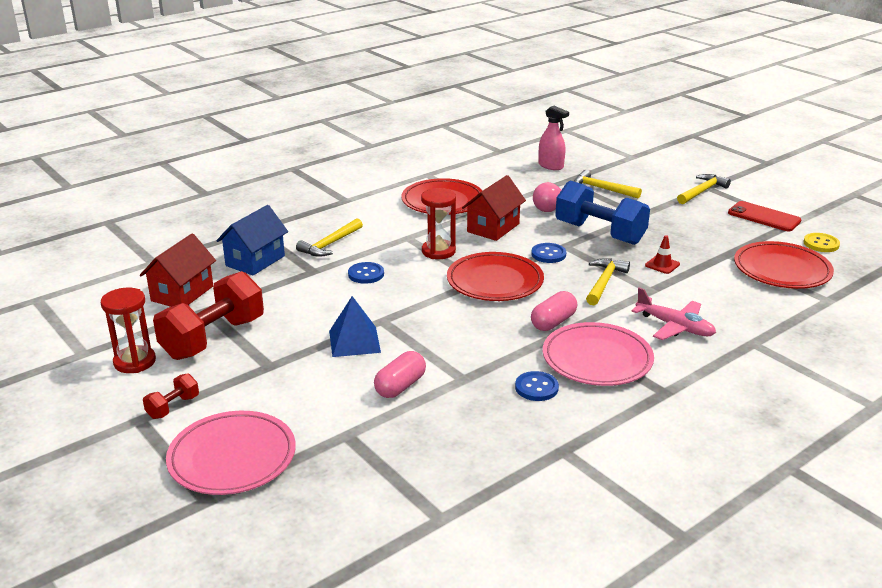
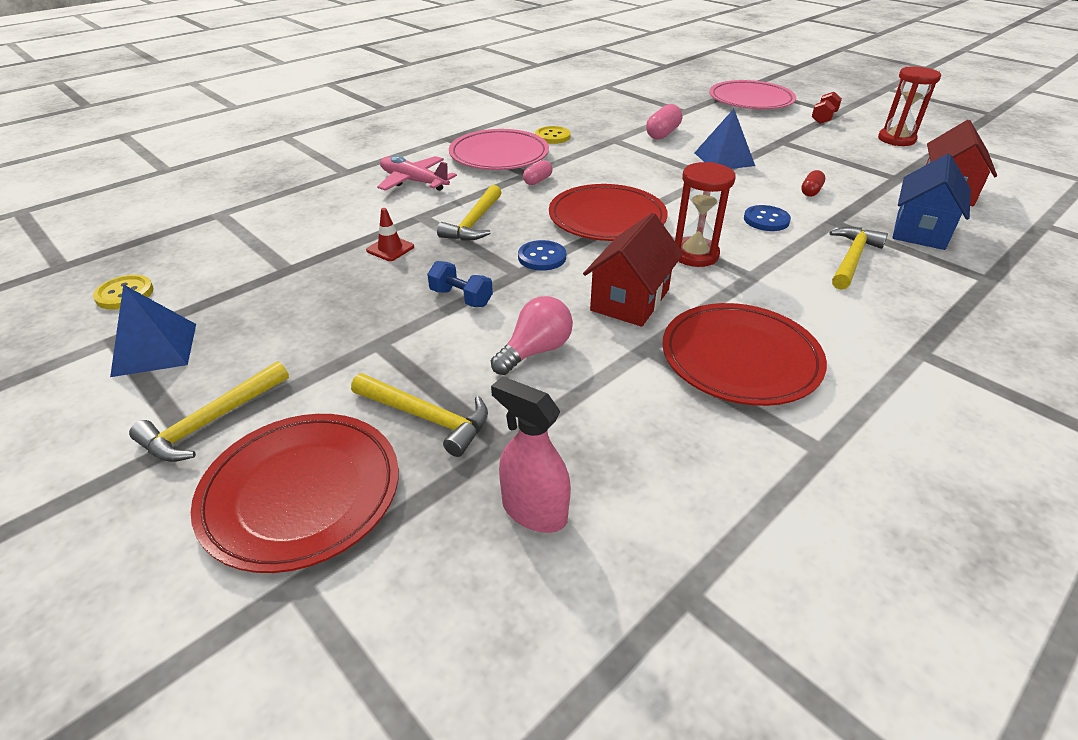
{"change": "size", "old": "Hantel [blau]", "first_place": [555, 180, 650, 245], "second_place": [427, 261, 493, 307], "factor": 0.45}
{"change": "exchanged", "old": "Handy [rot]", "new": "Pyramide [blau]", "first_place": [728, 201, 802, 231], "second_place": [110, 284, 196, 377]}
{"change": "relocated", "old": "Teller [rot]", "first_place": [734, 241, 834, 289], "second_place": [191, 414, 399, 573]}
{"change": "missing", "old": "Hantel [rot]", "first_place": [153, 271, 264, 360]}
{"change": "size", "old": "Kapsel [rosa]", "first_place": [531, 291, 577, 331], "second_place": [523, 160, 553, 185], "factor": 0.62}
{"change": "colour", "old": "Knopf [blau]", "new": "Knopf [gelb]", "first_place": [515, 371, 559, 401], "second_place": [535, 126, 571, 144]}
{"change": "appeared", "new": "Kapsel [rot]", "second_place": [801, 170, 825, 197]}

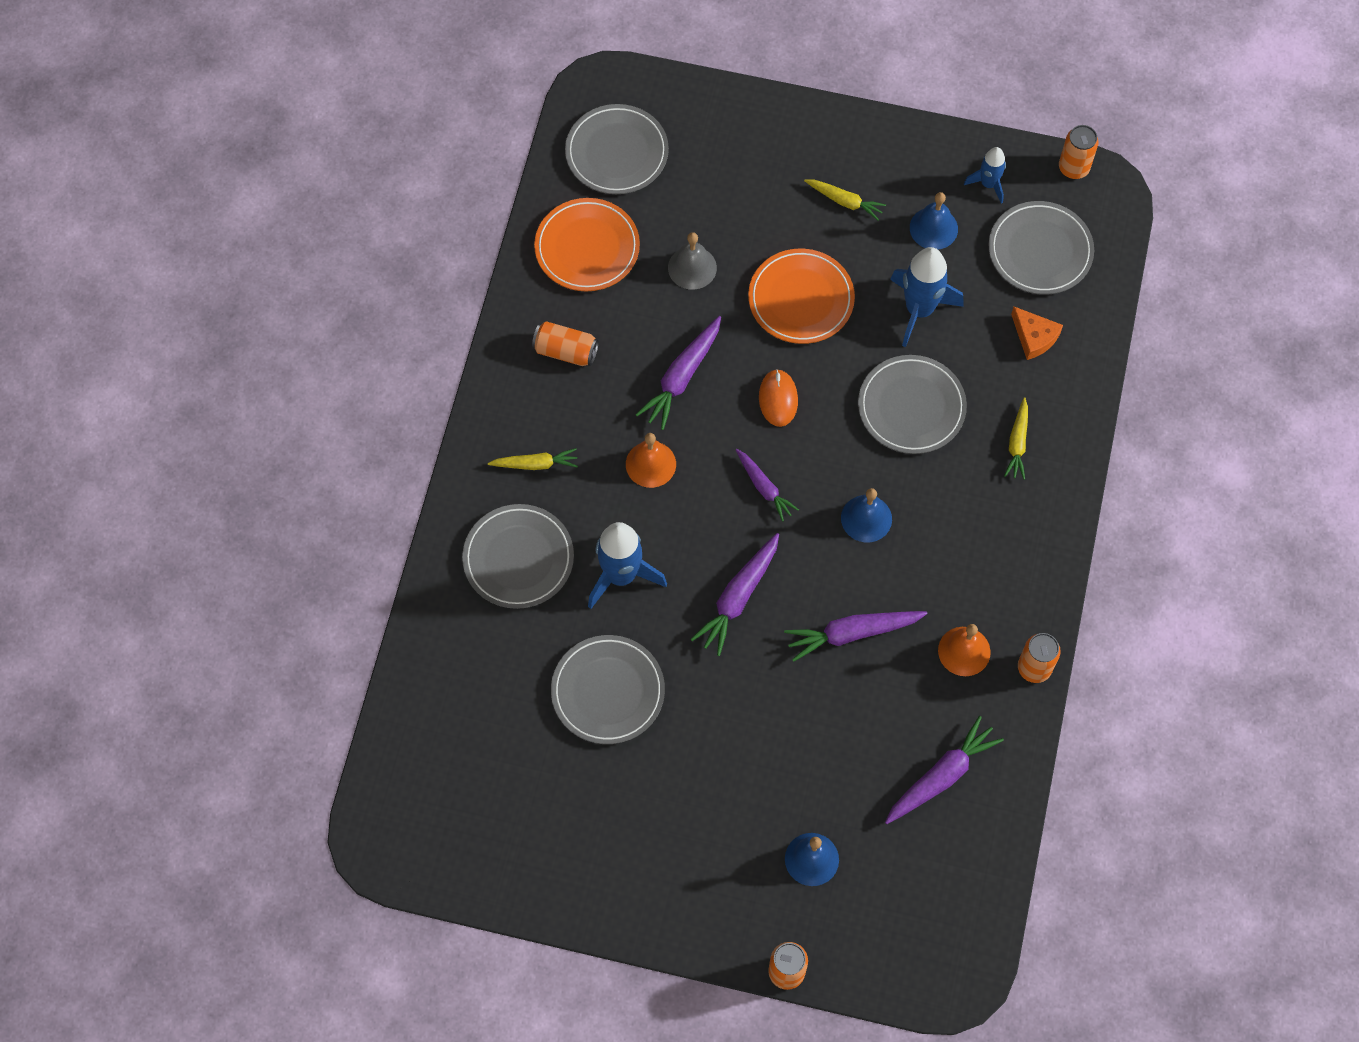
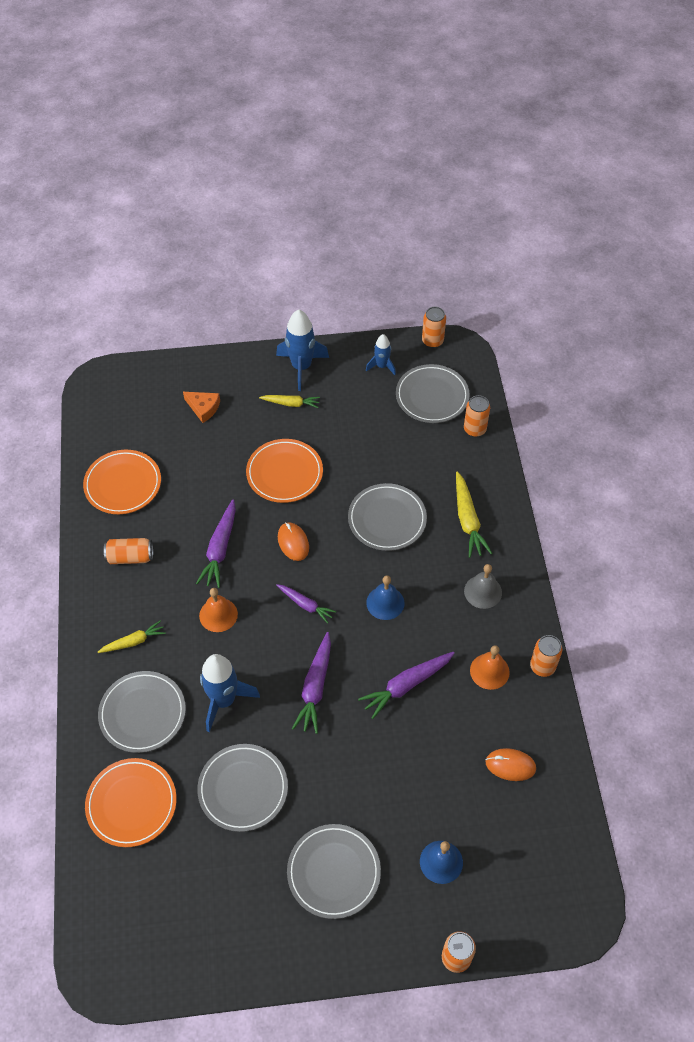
{"change": "relocated", "old": "Teller [grau]", "first_place": [565, 104, 669, 194], "second_place": [287, 824, 381, 919]}
{"change": "missing", "old": "Glocke [blau]", "first_place": [910, 192, 958, 250]}
{"change": "relocated", "old": "Glocke [grau]", "first_place": [668, 232, 717, 290], "second_place": [464, 564, 502, 609]}
{"change": "relocated", "old": "Rakete [blau]", "first_place": [890, 247, 964, 347], "second_place": [276, 310, 329, 391]}
{"change": "relocated", "old": "Käse [orange]", "first_place": [1011, 307, 1063, 360], "second_place": [183, 392, 220, 423]}
{"change": "size", "old": "Karotte [gelb]", "first_place": [1004, 397, 1028, 480], "second_place": [456, 472, 492, 558], "factor": 1.56}
{"change": "exchanged", "old": "Karotte [lila]", "new": "Computermaus [orange]", "first_place": [885, 716, 1004, 824], "second_place": [486, 748, 536, 781]}
{"change": "appeared", "new": "Dose [orange]", "second_place": [464, 395, 490, 437]}
{"change": "appeared", "new": "Teller [orange]", "second_place": [85, 758, 177, 847]}

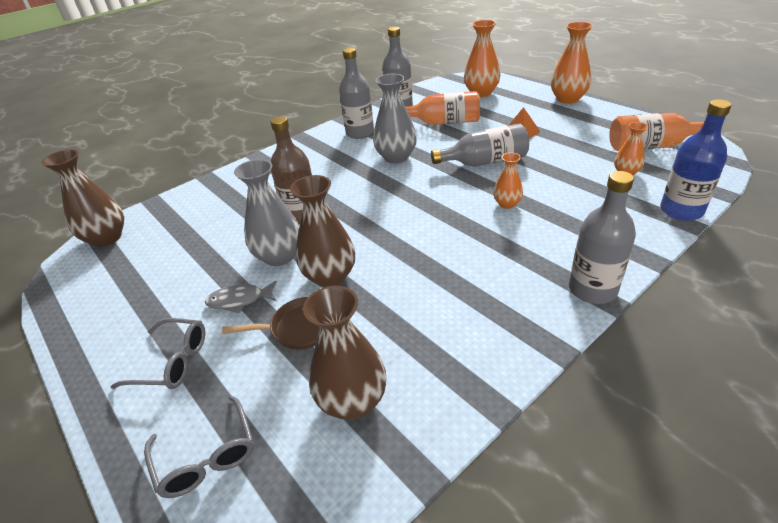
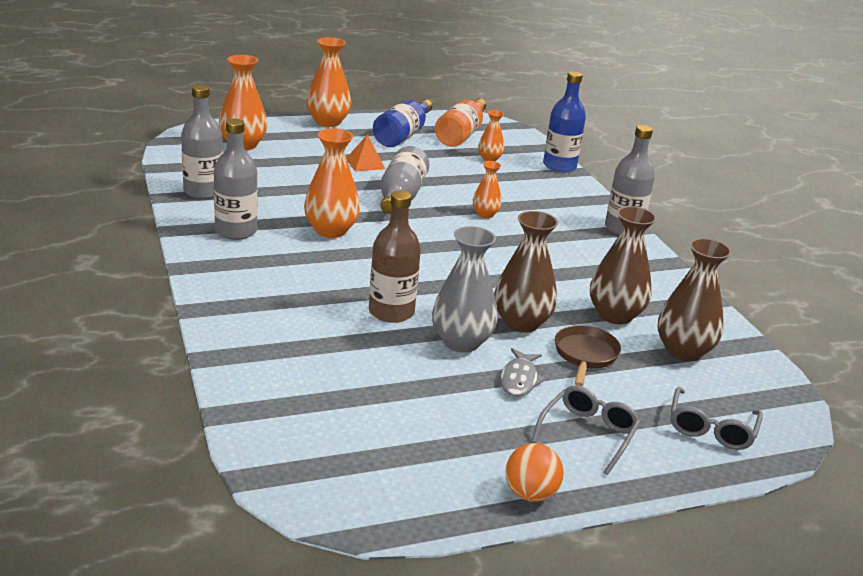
{"change": "colour", "old": "Vase [grau]", "new": "Vase [orange]", "first_place": [373, 74, 417, 164], "second_place": [304, 128, 360, 238]}
{"change": "missing", "old": "Flasche [orange]", "first_place": [406, 91, 480, 125]}
{"change": "relocated", "old": "Vase [braun]", "first_place": [41, 149, 124, 247], "second_place": [590, 206, 657, 325]}
{"change": "spun", "old": "Brille [grau]", "first_place": [144, 395, 254, 498], "second_place": [671, 387, 763, 450], "degrees": 120}
{"change": "appeared", "new": "Flasche [blau]", "second_place": [373, 99, 432, 147]}
{"change": "appeared", "new": "Ball [orange]", "second_place": [505, 443, 564, 502]}

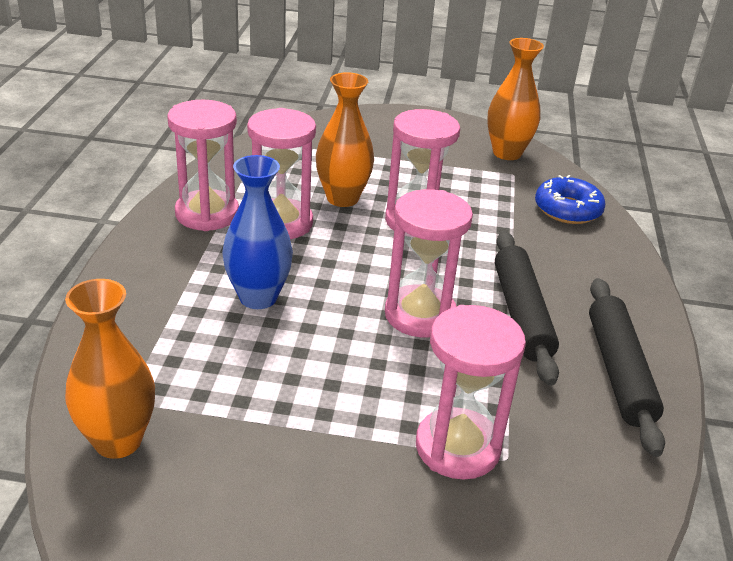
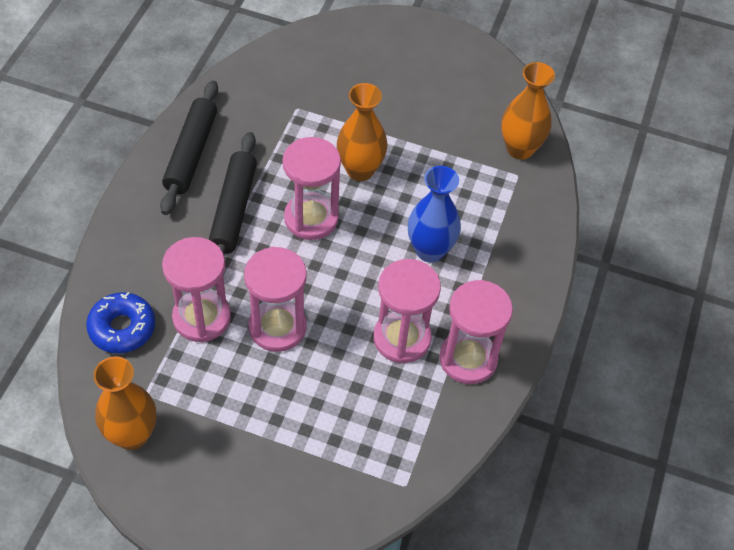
{"change": "relocated", "old": "Vase [orange]", "first_place": [316, 72, 374, 207], "second_place": [337, 83, 388, 181]}
{"change": "relocated", "old": "Sanduhr [rosa]", "first_place": [416, 305, 526, 480], "second_place": [162, 237, 231, 342]}

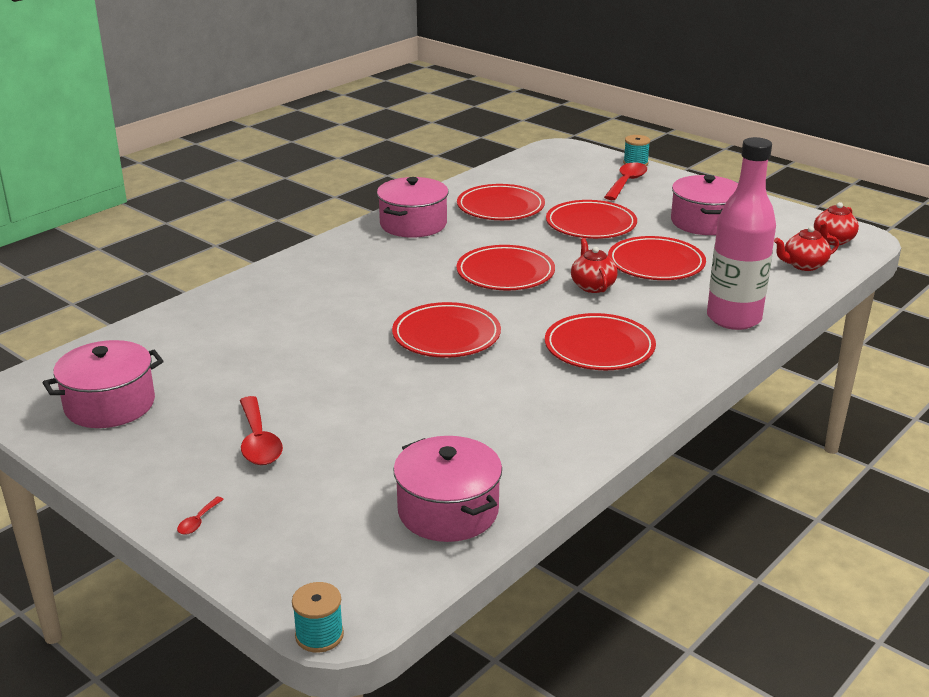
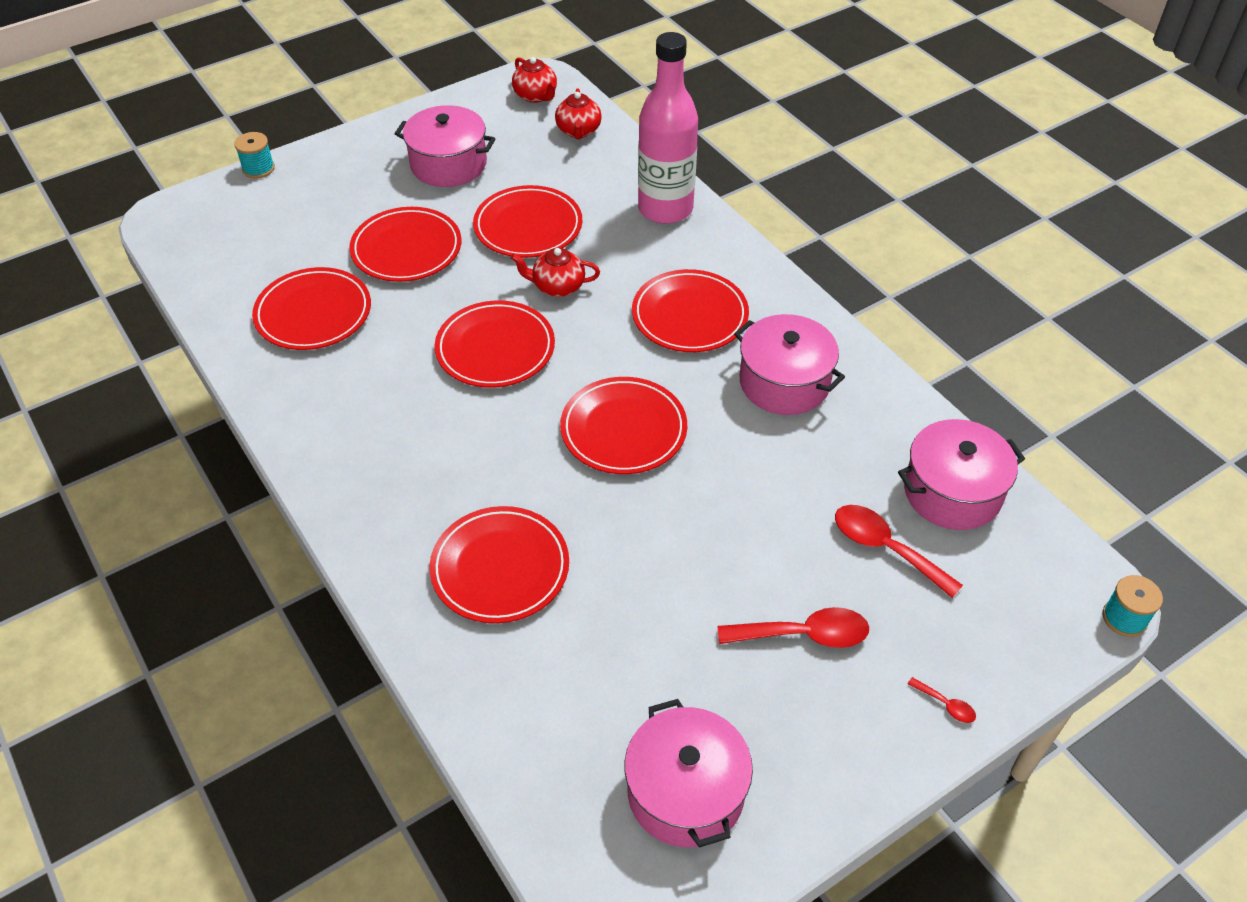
{"change": "relocated", "old": "Löffel [rot]", "first_place": [604, 162, 647, 200], "second_place": [835, 505, 963, 598]}
{"change": "relocated", "old": "Kochtopf [rosa]", "first_place": [377, 177, 449, 238], "second_place": [734, 314, 845, 415]}
{"change": "appeared", "new": "Teller [rot]", "second_place": [430, 506, 569, 623]}

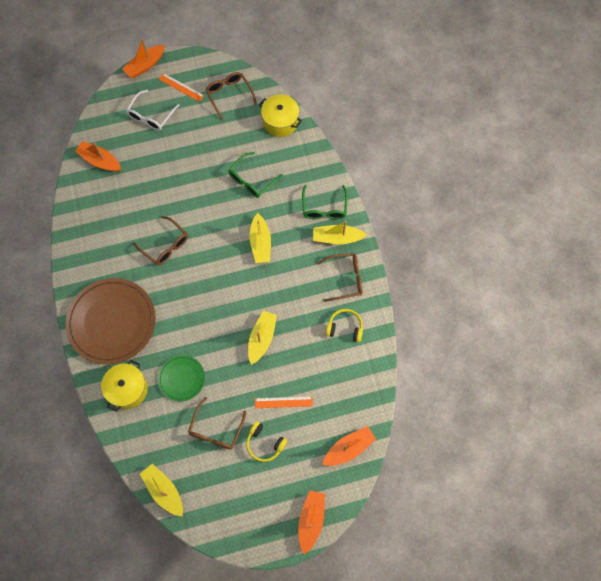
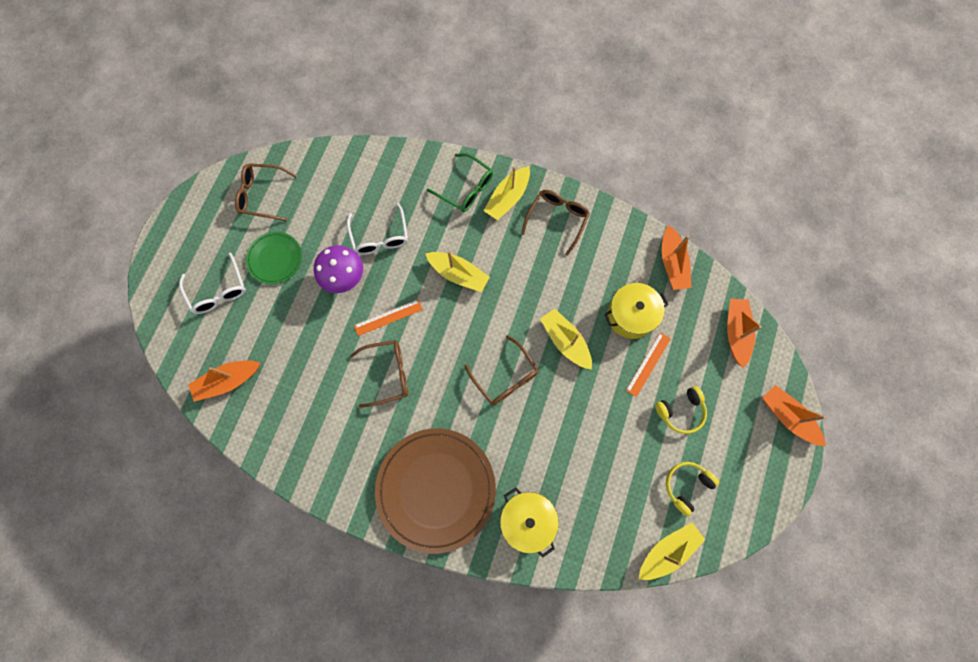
{"change": "relocated", "old": "Boot [orange]", "first_place": [122, 38, 165, 78], "second_place": [662, 225, 692, 290]}
{"change": "relocated", "old": "Lineal [orange]", "first_place": [159, 73, 204, 102], "second_place": [354, 299, 423, 336]}
{"change": "relocated", "old": "Kochtopf [gelb]", "first_place": [259, 94, 302, 137], "second_place": [604, 283, 669, 339]}
{"change": "colour", "old": "Brille [grün]", "new": "Brille [weiß]", "first_place": [228, 152, 283, 198], "second_place": [347, 203, 408, 255]}
{"change": "relocated", "old": "Kopfhörer [gelb]", "first_place": [326, 309, 363, 342], "second_place": [666, 462, 719, 516]}
{"change": "relocated", "old": "Teller [grün]", "first_place": [158, 355, 205, 401], "second_place": [246, 232, 302, 284]}
{"change": "relocated", "old": "Brille [braun]", "first_place": [188, 397, 246, 450], "second_place": [464, 335, 539, 405]}
{"change": "spun", "old": "Boot [gelb]", "first_place": [140, 464, 183, 516], "second_place": [639, 523, 705, 580], "degrees": 150}
{"change": "appeared", "new": "Pilz [lila]", "second_place": [314, 245, 363, 293]}

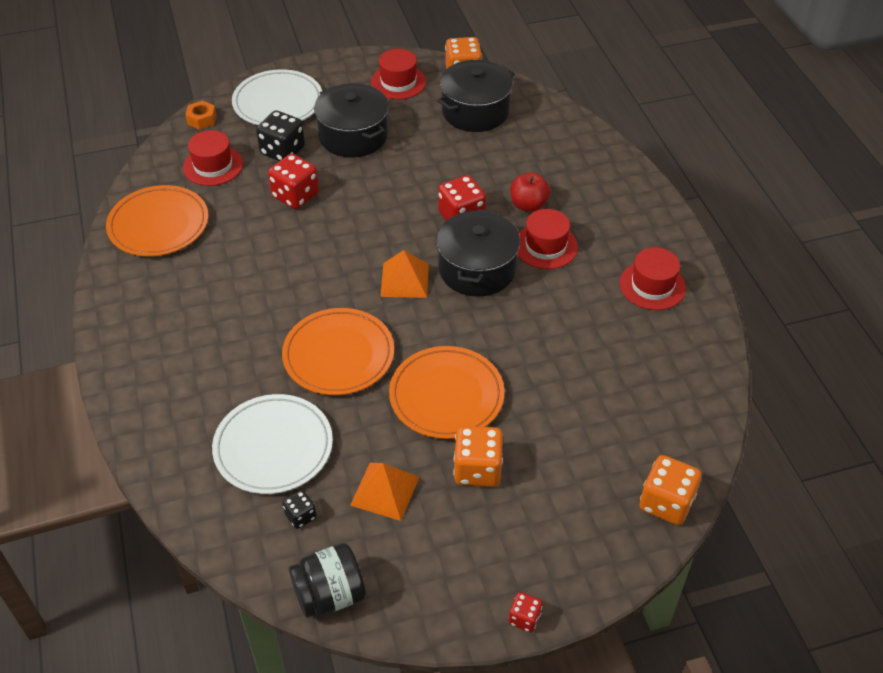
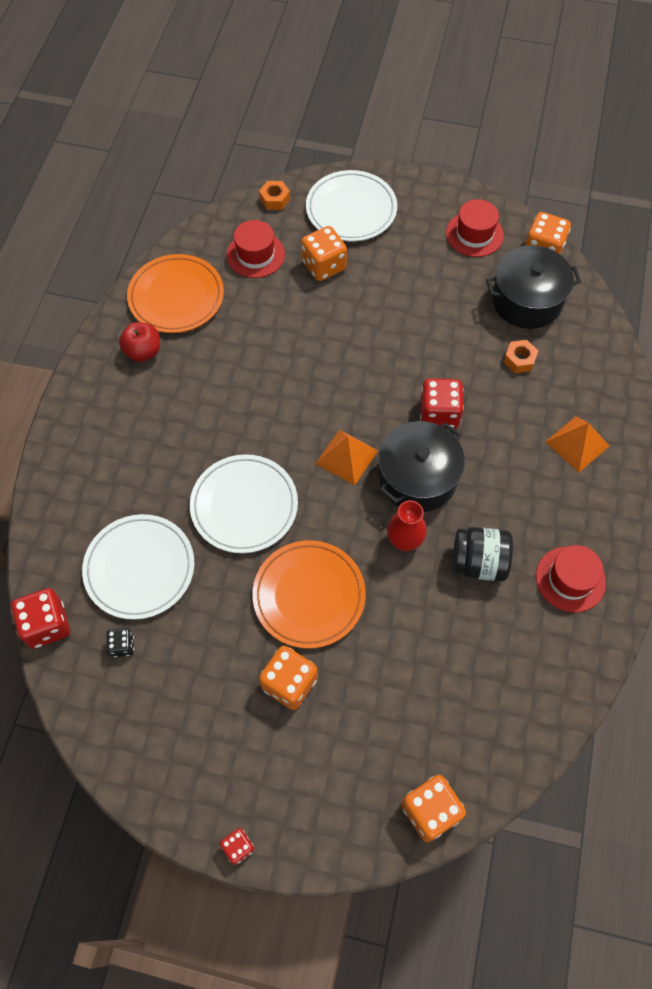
{"change": "missing", "old": "Kochtopf [schwarz]", "first_place": [314, 83, 389, 158]}
{"change": "colour", "old": "Spielwürfel [schwarz]", "new": "Spielwürfel [orange]", "first_place": [256, 110, 305, 161], "second_place": [301, 226, 347, 281]}
{"change": "relocated", "old": "Spielwürfel [rot]", "first_place": [268, 154, 319, 209], "second_place": [11, 588, 70, 649]}
{"change": "relocated", "old": "Apfel [rot]", "first_place": [510, 172, 551, 212], "second_place": [119, 322, 160, 362]}
{"change": "missing", "old": "Hut [rot]", "first_place": [517, 209, 578, 269]}
{"change": "colour", "old": "Teller [orange]", "new": "Teller [weiß]", "first_place": [282, 308, 394, 395], "second_place": [190, 454, 298, 553]}
{"change": "relocated", "old": "Pyramide [orange]", "first_place": [350, 462, 419, 521], "second_place": [546, 416, 609, 472]}
{"change": "relocated", "old": "Einmachglas [schwarz]", "first_place": [289, 543, 366, 618], "second_place": [453, 527, 513, 581]}
{"change": "appeared", "new": "Sechskantmutter [orange]", "second_place": [504, 340, 538, 373]}
{"change": "appeared", "new": "Vase [rot]", "second_place": [387, 500, 427, 551]}

